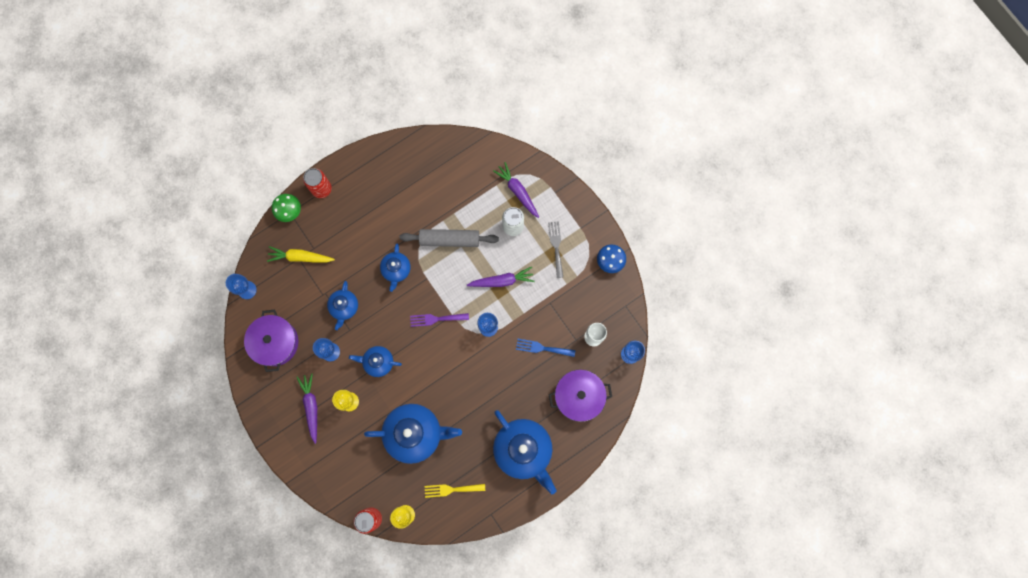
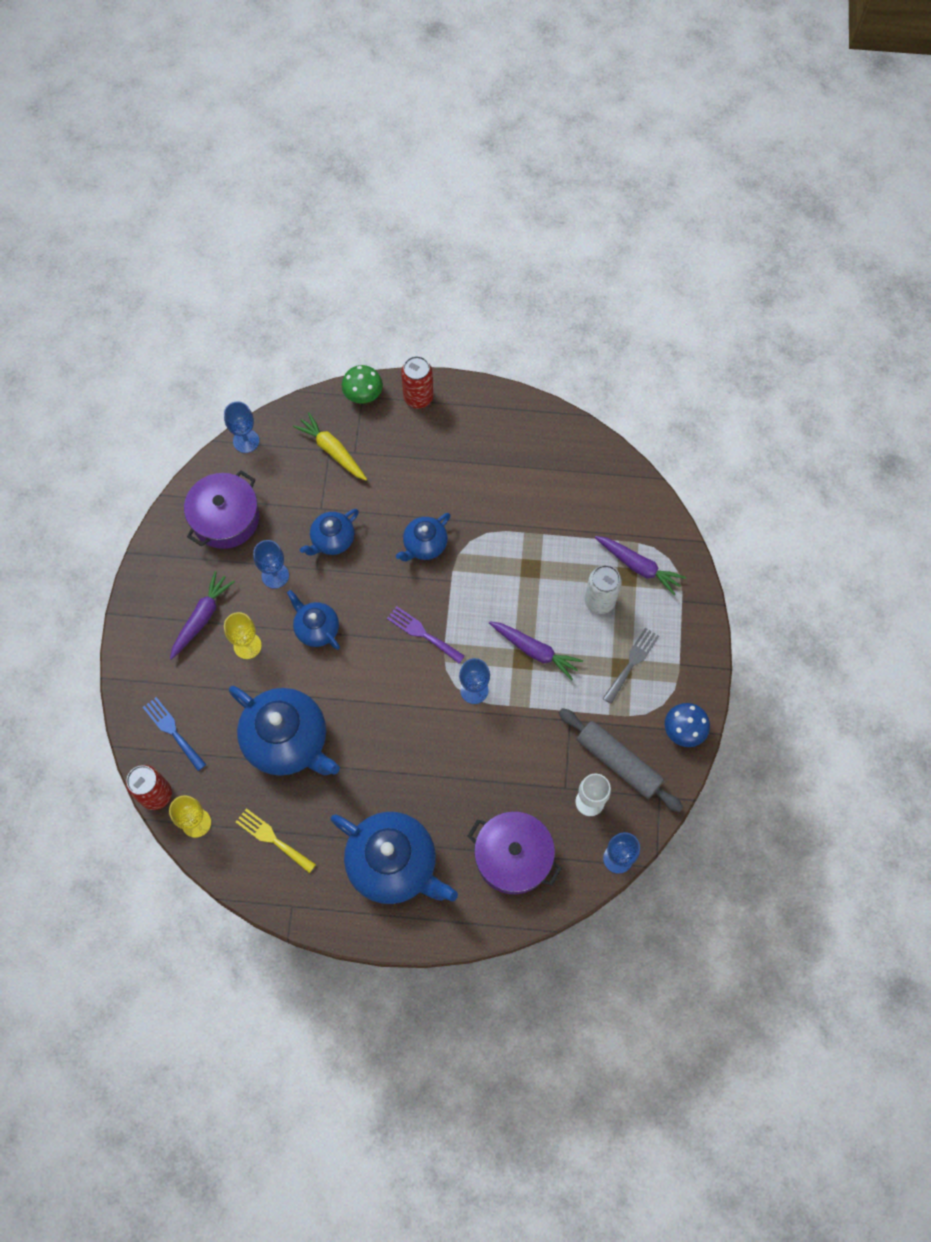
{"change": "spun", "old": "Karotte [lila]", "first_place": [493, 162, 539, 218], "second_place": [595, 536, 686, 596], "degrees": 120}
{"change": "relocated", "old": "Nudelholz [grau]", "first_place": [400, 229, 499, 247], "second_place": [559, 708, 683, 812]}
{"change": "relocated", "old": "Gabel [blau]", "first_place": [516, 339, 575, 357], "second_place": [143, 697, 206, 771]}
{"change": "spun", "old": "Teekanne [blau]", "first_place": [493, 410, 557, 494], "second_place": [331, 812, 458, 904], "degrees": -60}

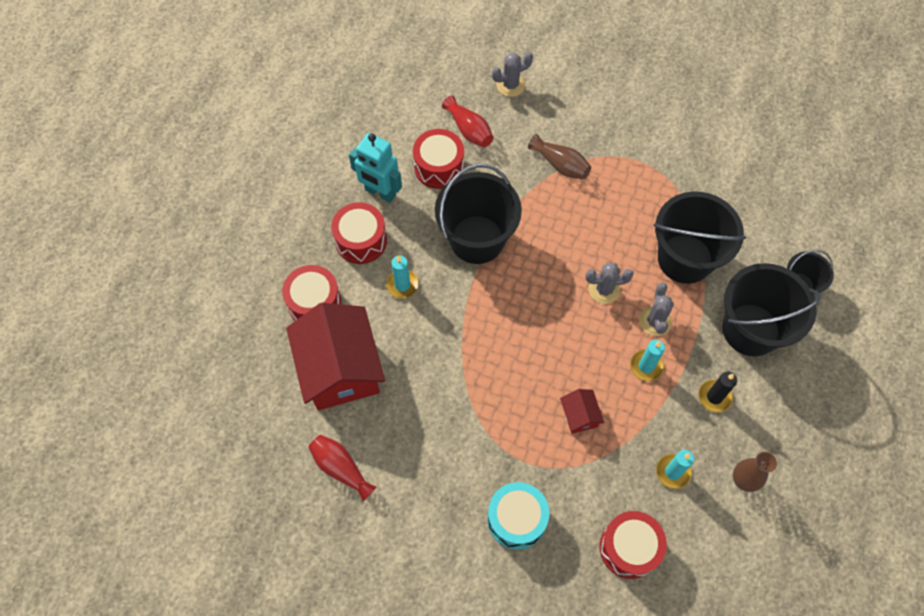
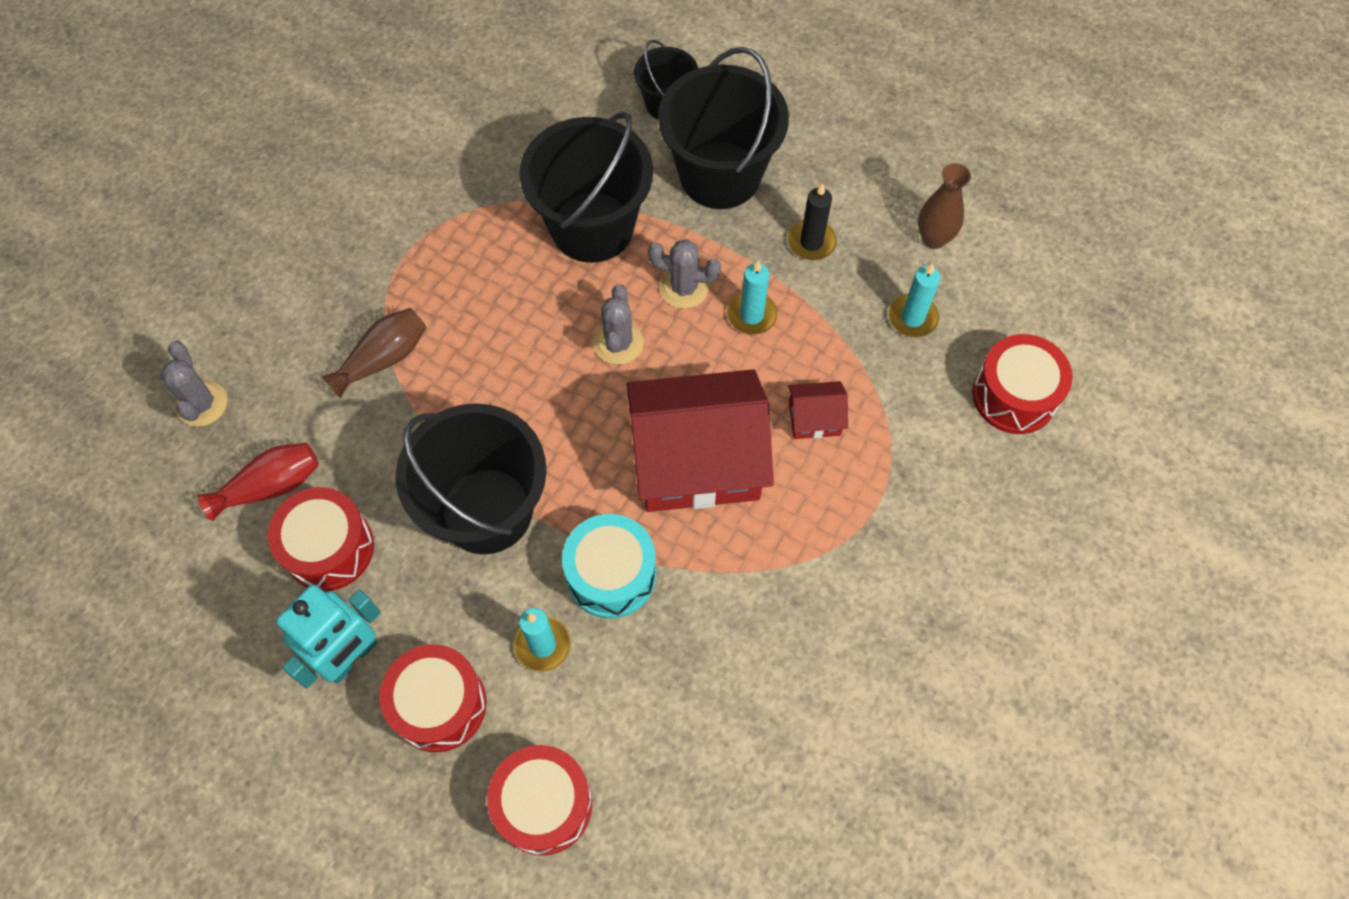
{"change": "relocated", "old": "Haus [rot]", "first_place": [286, 303, 385, 410], "second_place": [626, 369, 774, 512]}
{"change": "missing", "old": "Vase [rot]", "first_place": [308, 435, 376, 501]}
{"change": "relocated", "old": "Trommel [türkis]", "first_place": [488, 482, 549, 550], "second_place": [562, 514, 656, 619]}

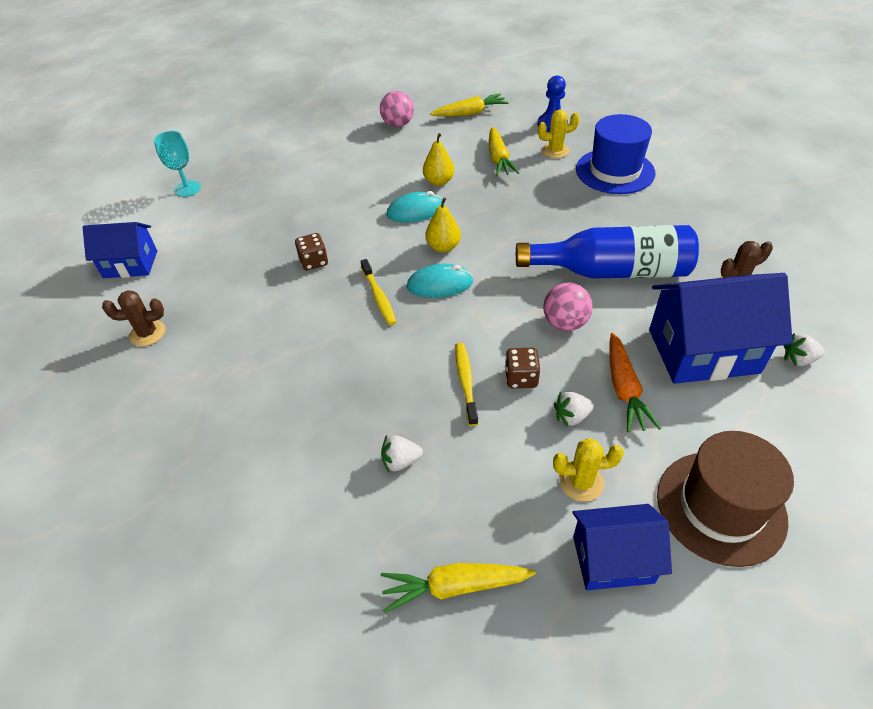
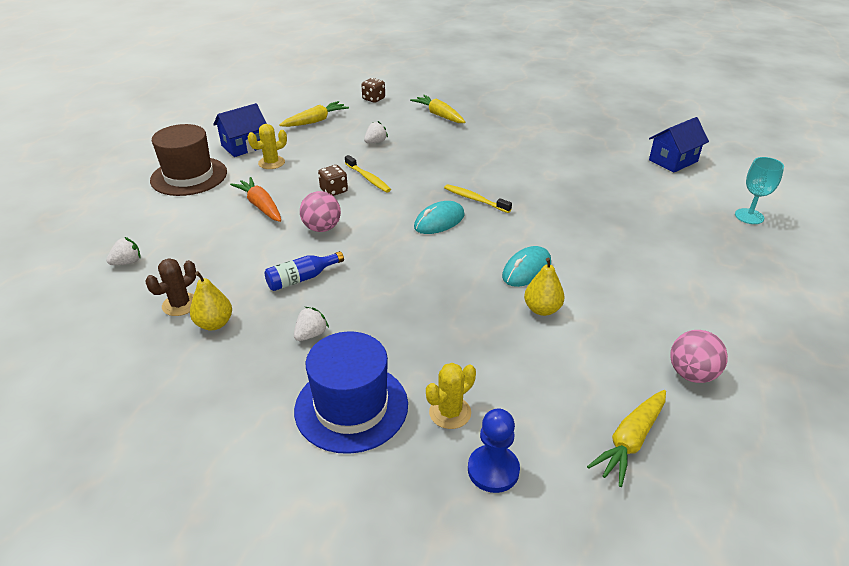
{"change": "relocated", "old": "Karotte [gelb]", "first_place": [489, 127, 519, 176], "second_place": [410, 95, 465, 123]}
{"change": "relocated", "old": "Birne [gelb]", "first_place": [425, 197, 461, 253], "second_place": [190, 271, 232, 330]}
{"change": "size", "old": "Flasche [blau]", "first_place": [516, 225, 699, 279], "second_place": [264, 251, 344, 291], "factor": 0.47}
{"change": "relocated", "old": "Spielwürfel [braun]", "first_place": [295, 233, 328, 271], "second_place": [362, 78, 385, 103]}
{"change": "missing", "old": "Haus [blau]", "first_place": [649, 273, 793, 384]}
{"change": "missing", "old": "Kaktus [braun]", "first_place": [102, 290, 166, 346]}
{"change": "relocated", "old": "Erdbeere [weiß]", "first_place": [554, 392, 594, 427], "second_place": [294, 307, 329, 341]}

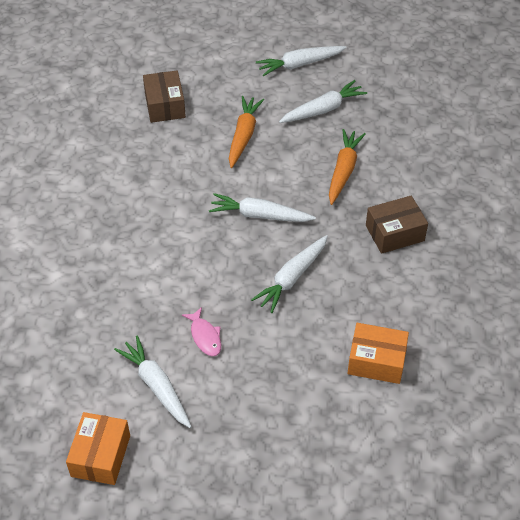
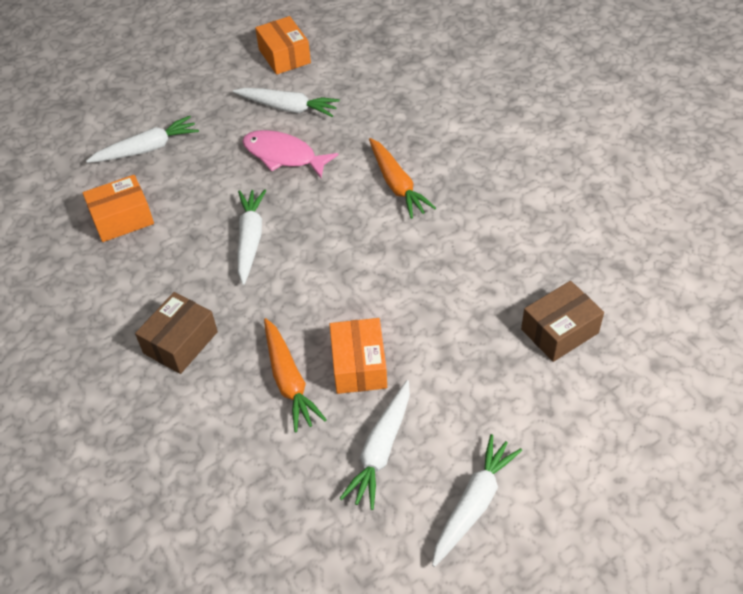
{"change": "spun", "old": "Schachtel [braun]", "first_place": [143, 71, 186, 123], "second_place": [521, 281, 604, 362], "degrees": -75}
{"change": "relocated", "old": "Karotte [orange]", "first_place": [229, 96, 264, 168], "second_place": [369, 138, 436, 219]}
{"change": "relocated", "old": "Karotte [weiß]", "first_place": [209, 193, 316, 222], "second_place": [86, 116, 199, 163]}
{"change": "size", "old": "Fisch [rosa]", "first_place": [182, 307, 221, 356], "second_place": [242, 130, 338, 178], "factor": 1.65}
{"change": "appeared", "new": "Schachtel [orange]", "second_place": [329, 318, 387, 394]}

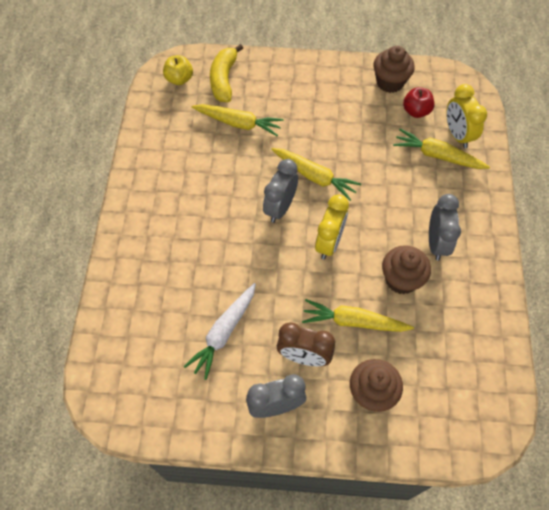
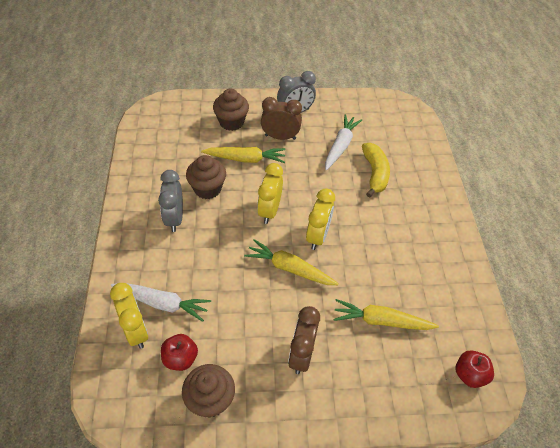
{"change": "relocated", "old": "Banane [gelb]", "first_place": [210, 44, 243, 102], "second_place": [362, 143, 390, 198]}
{"change": "colour", "old": "Apfel [gelb]", "new": "Apfel [rot]", "first_place": [163, 55, 193, 85], "second_place": [456, 350, 494, 388]}
{"change": "colour", "old": "Karotte [gelb]", "new": "Karotte [weiß]", "first_place": [393, 129, 490, 169], "second_place": [111, 283, 211, 322]}
{"change": "colour", "old": "Wecker [grau]", "new": "Wecker [gelb]", "first_place": [263, 159, 298, 223], "second_place": [306, 188, 335, 250]}
{"change": "appeared", "new": "Wecker [braun]", "second_place": [288, 306, 320, 374]}

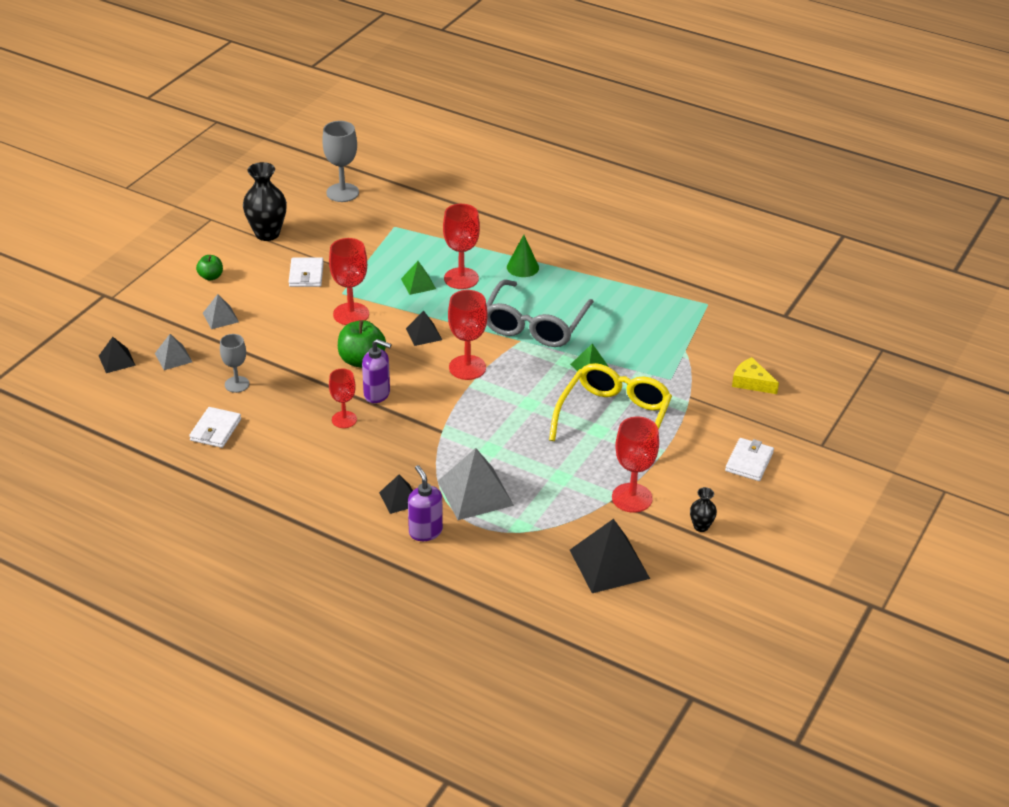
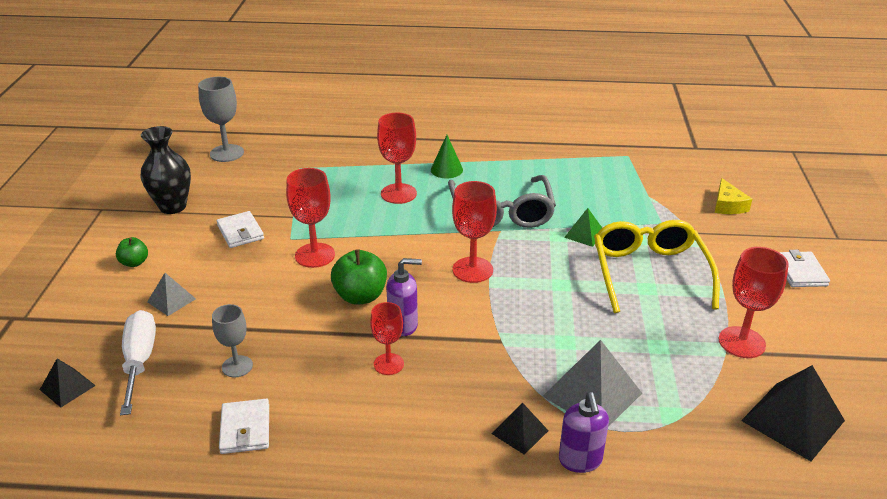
{"change": "missing", "old": "Pyramide [grün]", "first_place": [401, 261, 436, 295]}
{"change": "missing", "old": "Pyramide [schwarz]", "first_place": [406, 311, 442, 346]}
{"change": "exchanged", "old": "Pyramide [grau]", "new": "Schraubenzieher [weiß]", "first_place": [155, 334, 192, 370], "second_place": [120, 310, 156, 415]}
{"change": "spun", "old": "Käse [gelb]", "first_place": [732, 357, 779, 394], "second_place": [715, 178, 752, 214], "degrees": -105}
{"change": "spun", "old": "Seifenspender [lila]", "first_place": [408, 465, 443, 541], "second_place": [559, 392, 609, 473], "degrees": -135}
{"change": "missing", "old": "Vase [schwarz]", "first_place": [690, 487, 717, 532]}

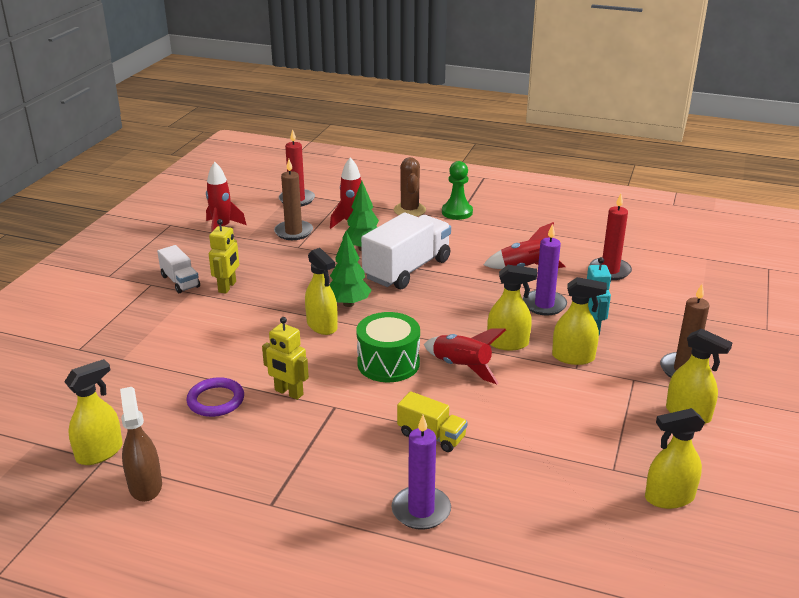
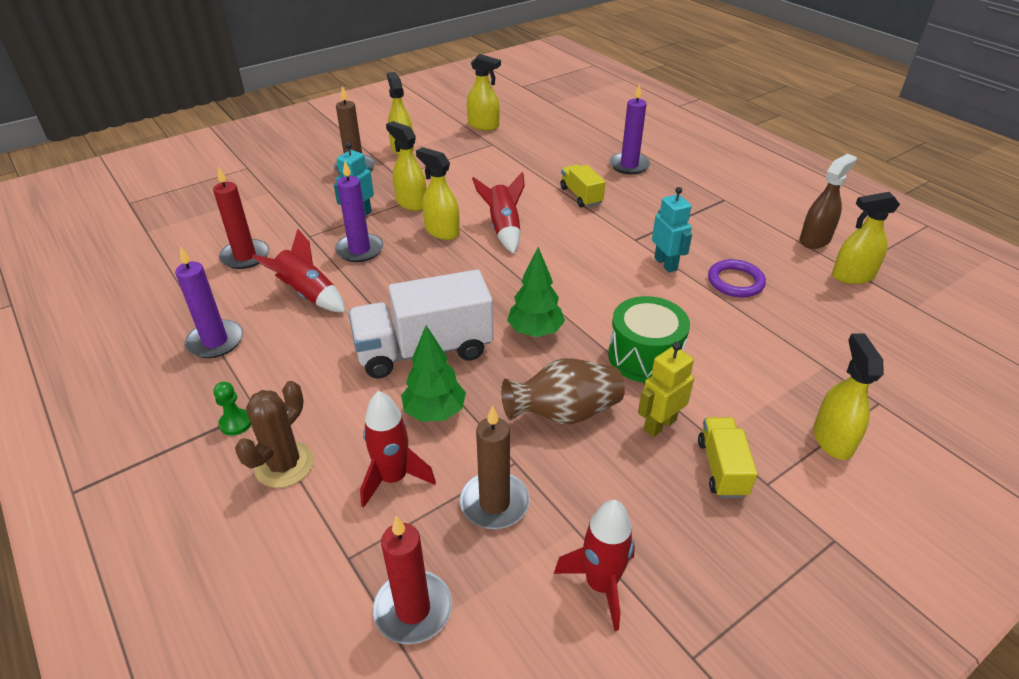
{"change": "size", "old": "Bauer [grün]", "first_place": [442, 161, 473, 220], "second_place": [213, 382, 251, 436], "factor": 0.6}
{"change": "colour", "old": "Lastwagen [weiß]", "new": "Lastwagen [gelb]", "first_place": [157, 245, 200, 293], "second_place": [698, 417, 758, 498]}
{"change": "relocated", "old": "Sprühflasche [gelb]", "first_place": [305, 248, 337, 335], "second_place": [813, 334, 884, 460]}
{"change": "relocated", "old": "Trommel [grün]", "first_place": [357, 312, 420, 382], "second_place": [608, 296, 690, 383]}
{"change": "colour", "old": "Roboter [gelb]", "new": "Roboter [türkis]", "first_place": [262, 317, 309, 400], "second_place": [652, 187, 692, 273]}
{"change": "spun", "old": "Sprühflasche [braun]", "first_place": [120, 387, 162, 502], "second_place": [800, 154, 857, 249], "degrees": -150}
{"change": "appeared", "new": "Kerze [lila]", "second_place": [175, 246, 243, 358]}
{"change": "appeared", "new": "Vase [braun]", "second_place": [501, 358, 625, 424]}

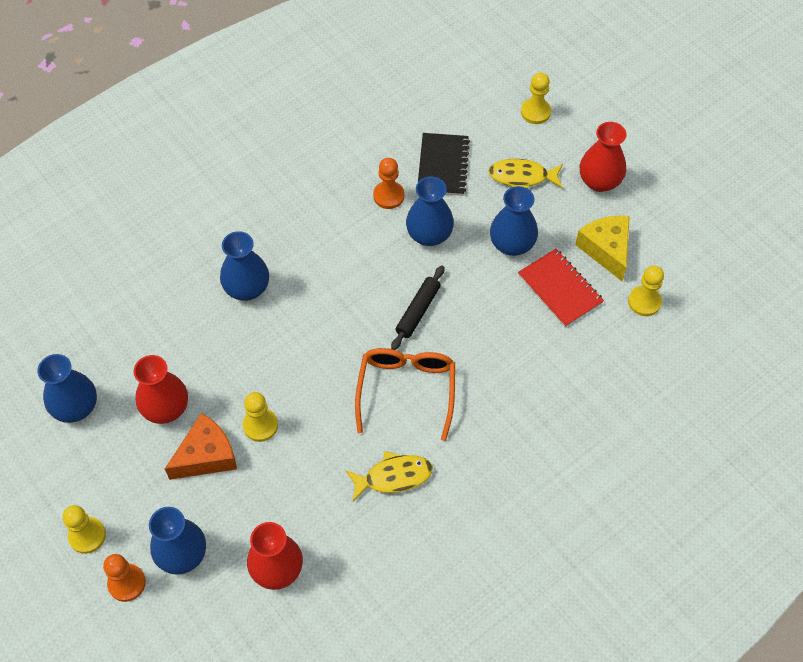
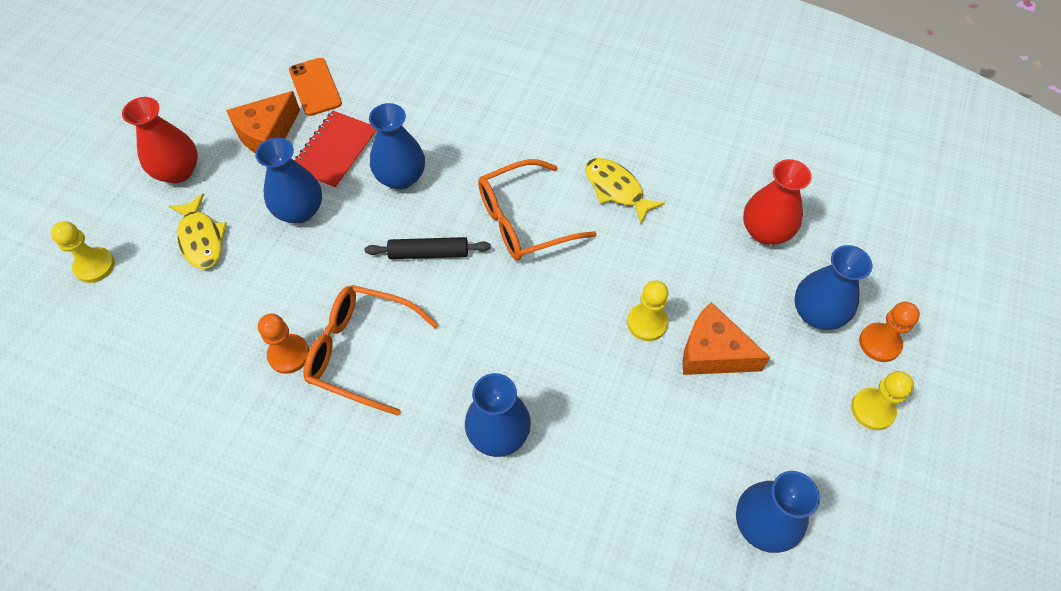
{"change": "missing", "old": "Notizbuch [schwarz]", "first_place": [418, 133, 470, 196]}
{"change": "relocated", "old": "Vase [blau]", "first_place": [406, 177, 454, 246], "second_place": [369, 103, 425, 190]}
{"change": "colour", "old": "Käse [gelb]", "new": "Käse [orange]", "first_place": [575, 216, 630, 281], "second_place": [226, 91, 300, 153]}
{"change": "exchanged", "old": "Bauer [gelb]", "new": "Handy [orange]", "first_place": [628, 266, 664, 316], "second_place": [289, 58, 342, 116]}
{"change": "missing", "old": "Vase [rot]", "first_place": [134, 355, 188, 424]}
{"change": "appeared", "new": "Brille [orange]", "second_place": [303, 285, 439, 416]}

